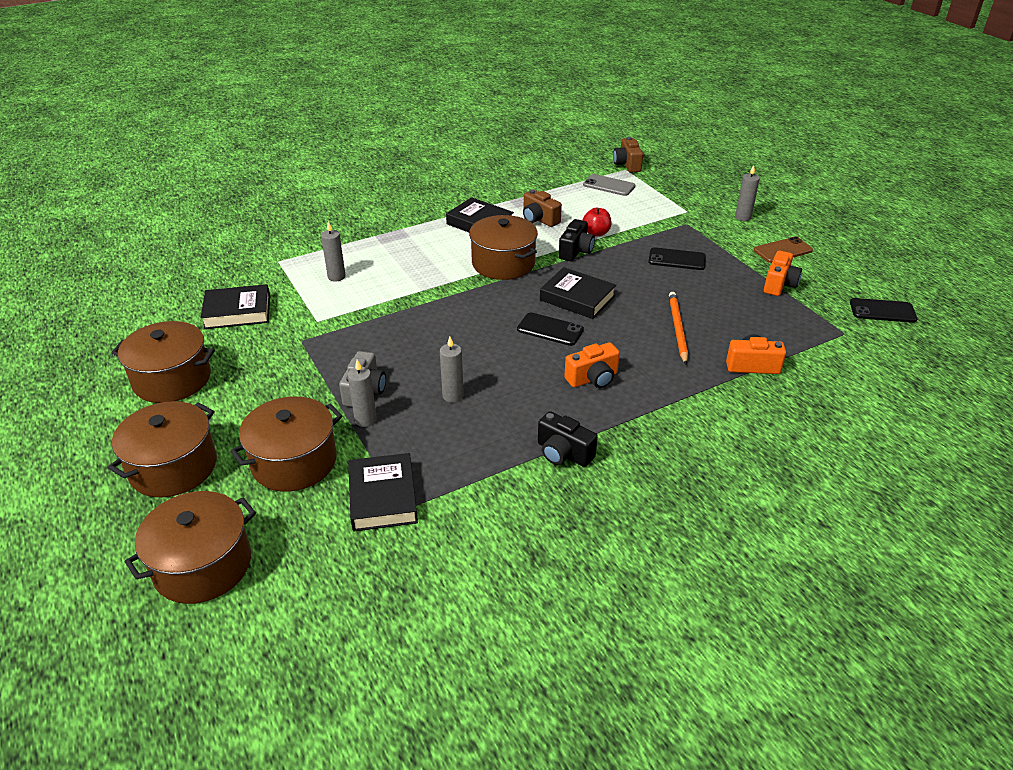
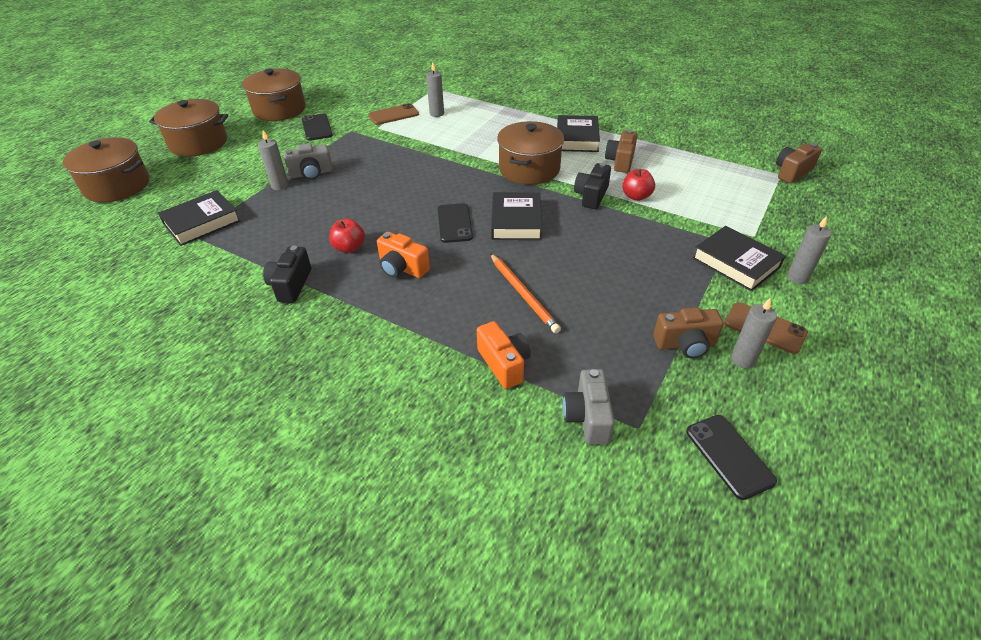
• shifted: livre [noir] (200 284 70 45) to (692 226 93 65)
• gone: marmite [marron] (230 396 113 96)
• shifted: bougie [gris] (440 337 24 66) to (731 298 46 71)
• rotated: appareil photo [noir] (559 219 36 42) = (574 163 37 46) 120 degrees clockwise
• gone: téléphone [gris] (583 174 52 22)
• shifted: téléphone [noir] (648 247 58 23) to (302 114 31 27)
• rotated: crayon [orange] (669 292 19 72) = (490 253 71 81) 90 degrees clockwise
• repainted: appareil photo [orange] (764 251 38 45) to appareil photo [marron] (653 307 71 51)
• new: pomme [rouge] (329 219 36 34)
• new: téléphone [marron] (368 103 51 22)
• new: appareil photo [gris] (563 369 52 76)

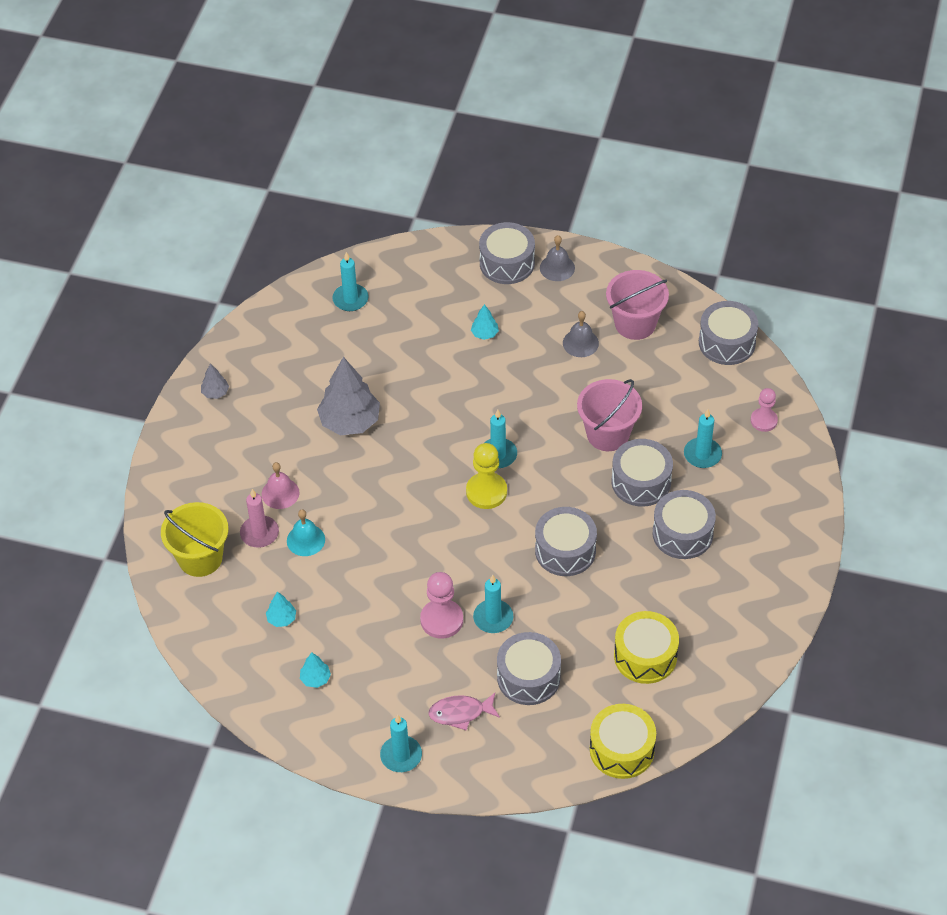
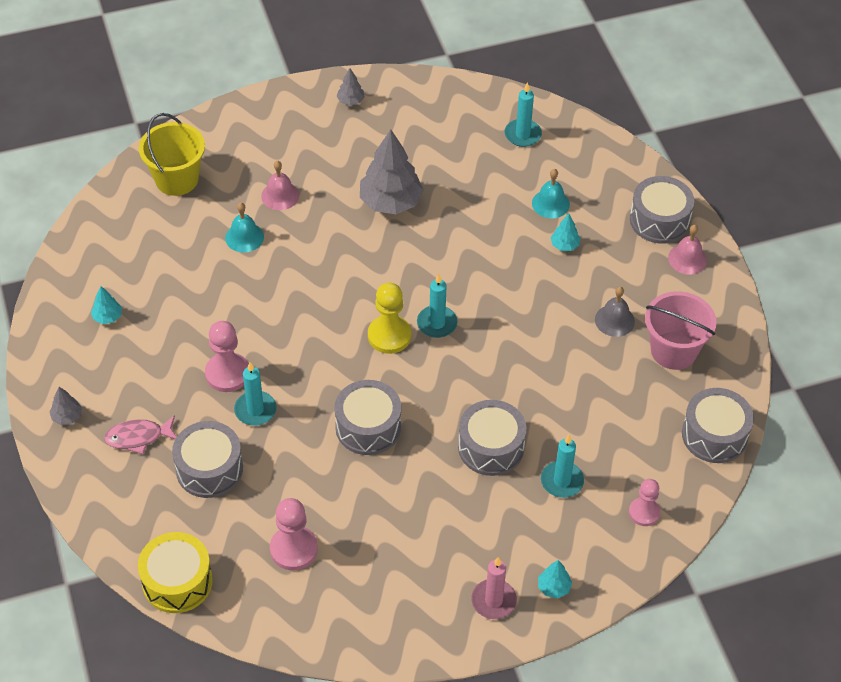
• shifted: bougie [rose] (240 489 39 59) to (471 557 46 62)
• shifted: arbre [turquoise] (266 592 30 35) to (538 560 34 38)
• swapped: bougie [turquoise] (380 715 42 57) to arbre [gris] (49 387 33 38)
• rotated: poisson [rose] (428 693 72 38) = (104 415 73 39) 60 degrees counterclockwise
• repainted: cloche [gris] (540 235 35 46) to cloche [rose] (668 225 39 50)
• gone: seau [rose] (577 379 65 72)
• swapped: tambour [jaune] (614 611 65 73) to pion [rose] (270 498 48 72)
• gone: tambour [gris] (653 490 63 69)
• new: cloche [turquoise] (532 169 38 49)

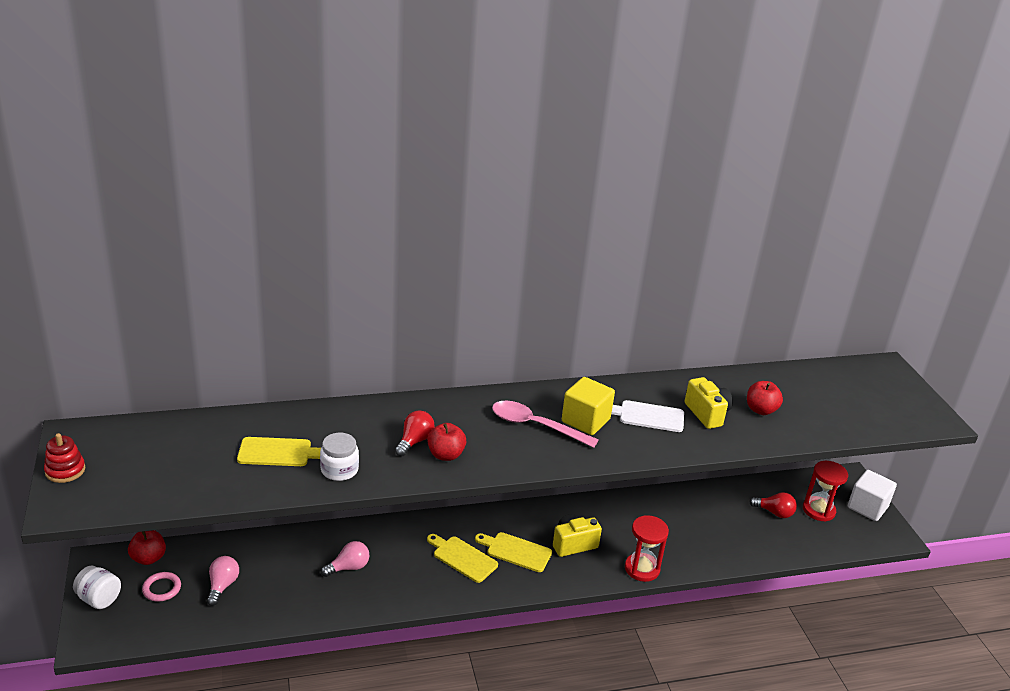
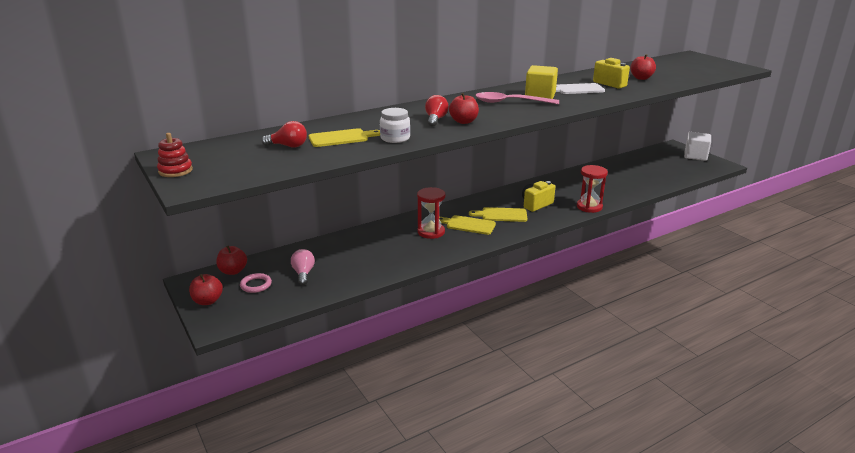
• swapped: bocal [blanc] (73 566 48 43) to pomme [rouge] (189 274 34 31)
• gone: ampoule [rose] (321 541 48 36)
• shifted: ampoule [rouge] (749 492 48 26) to (261 121 46 26)
• shifted: sablier [rouge] (803 461 45 61) to (417 187 29 52)

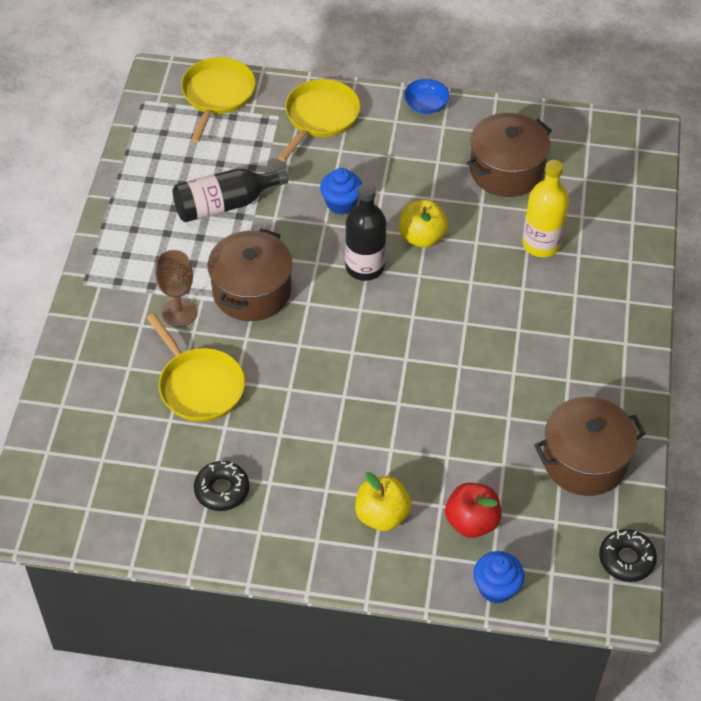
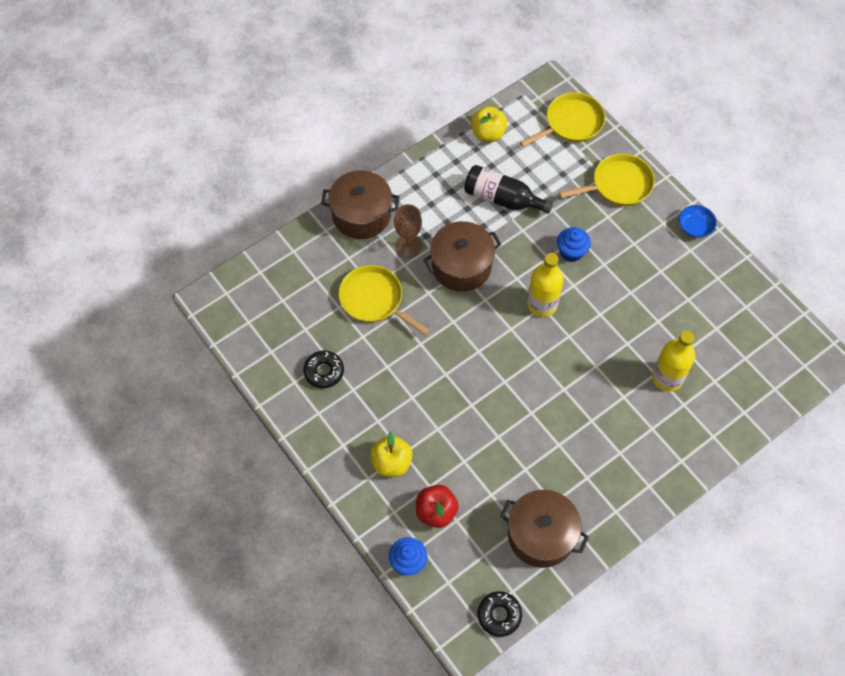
• rotated: poêle [jaune] (146 313 99 109) = (339 265 90 70) 120 degrees clockwise
• repainted: bouteille [noir] (345 183 41 98) to bouteille [jaune] (527 253 37 64)
• shifted: pomme [jaune] (399 200 49 48) to (471 106 36 36)
• shifted: marmite [marron] (467 113 85 84) to (321 170 78 69)

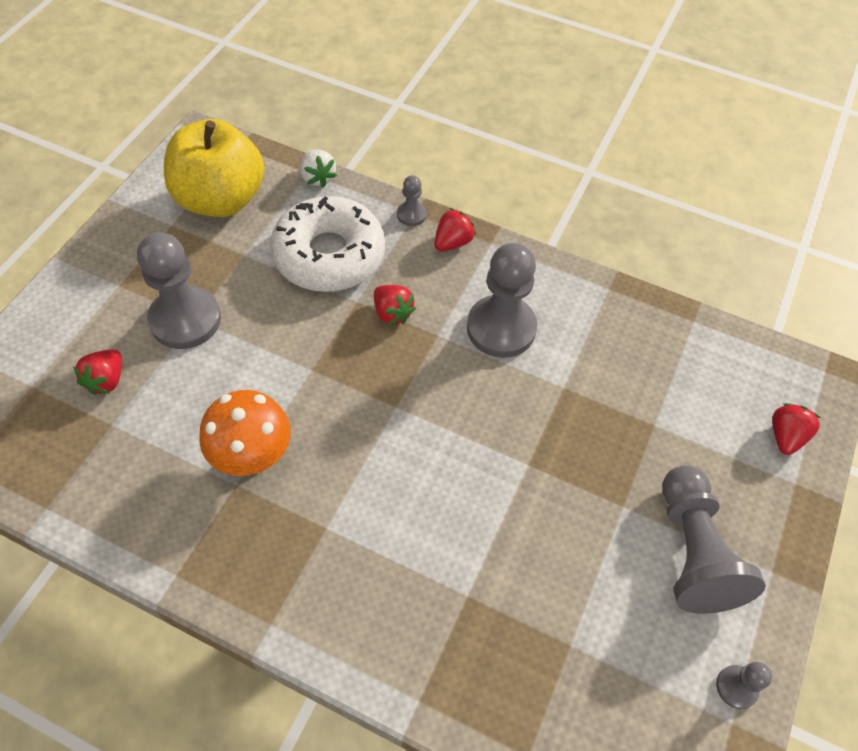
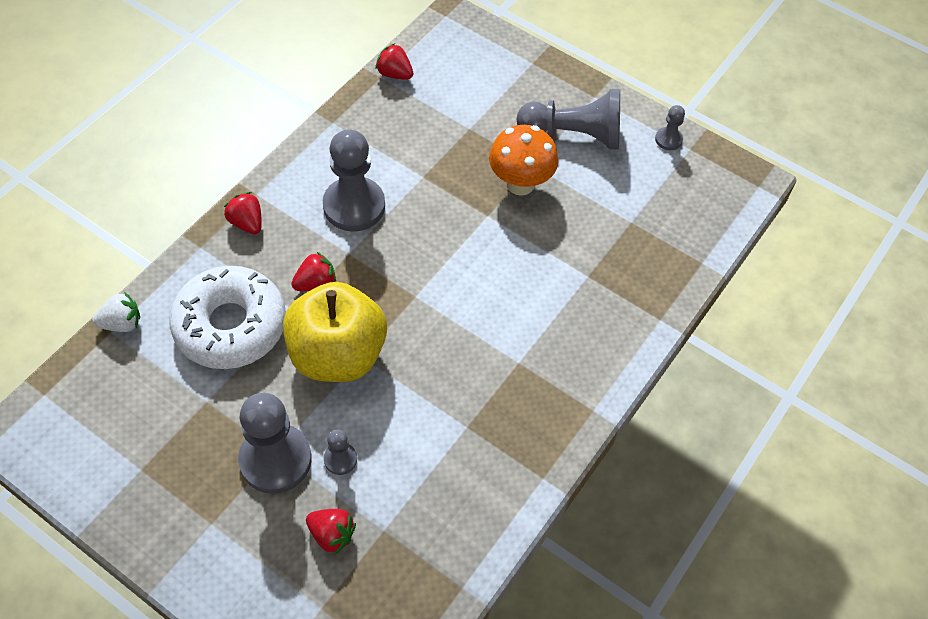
• shifted: pomme [jaune] (164 119 100 98) to (283 282 104 100)
• shifted: champignon [orange] (199 390 92 86) to (489 125 69 71)
• shifted: pion [gris] (397 175 30 51) to (324 430 33 45)
• shifted: fraise [rouge] (772 403 49 52) to (375 43 38 37)

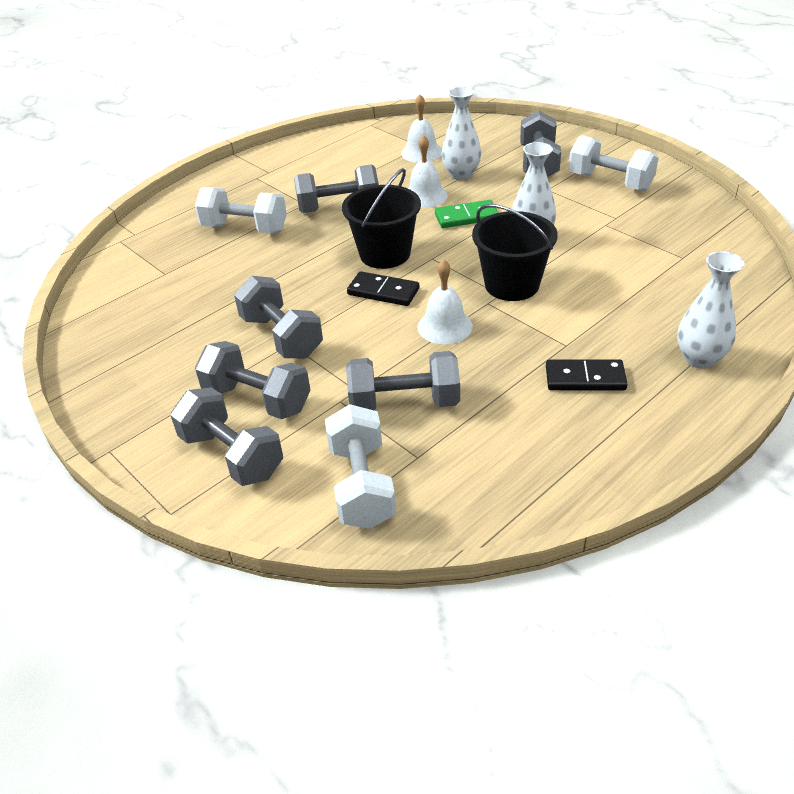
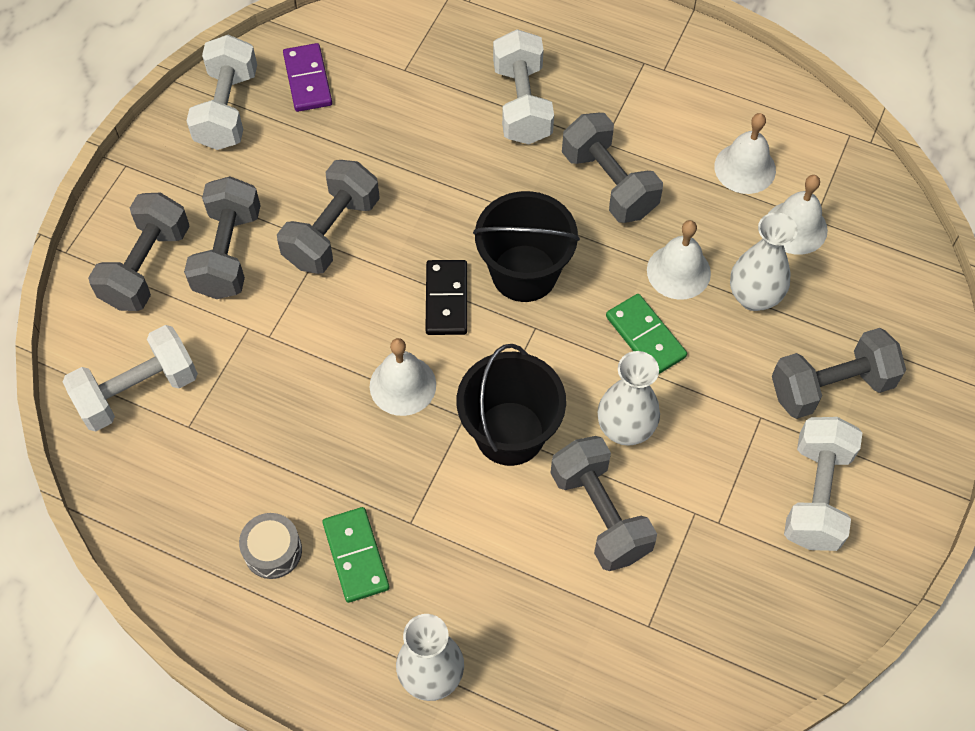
• shifted: haltère [gris] (346 351 114 59) to (551 436 106 135)
• repainted: domino [noir] (546 360 81 31) to domino [vert] (322 507 68 96)
• new: haltère [blanc] (186 35 71 115)
• new: tambour [gris] (239 513 63 66)
• new: domino [violet] (283 43 49 69)
• new: cloche [blanc] (714 113 62 81)

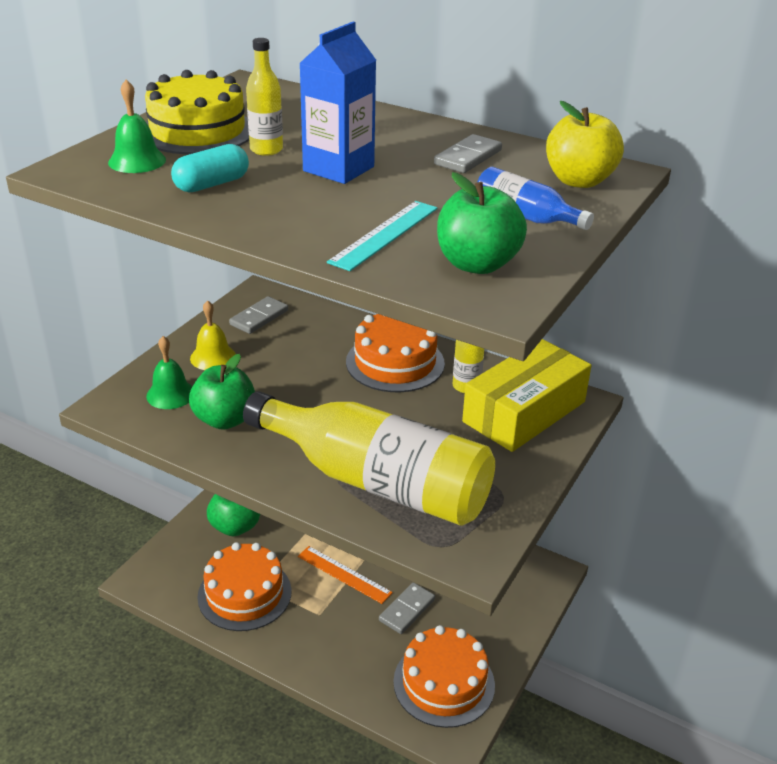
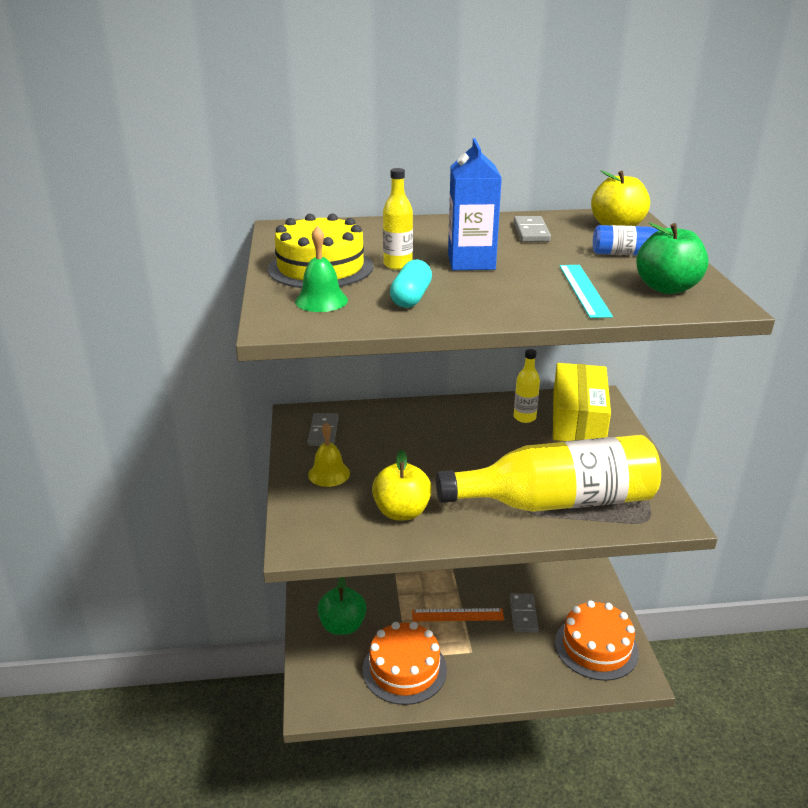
• gone: cloche [vert] (146 336 47 73)
• repainted: pomme [vert] (189 354 66 76) to pomme [jaune] (372 450 60 70)
• gone: gâteau [orange] (346 314 99 78)

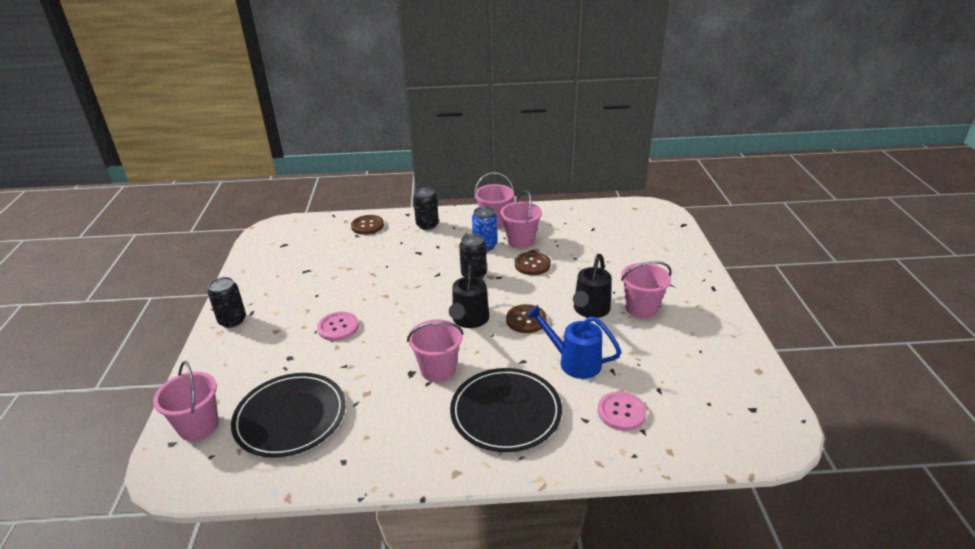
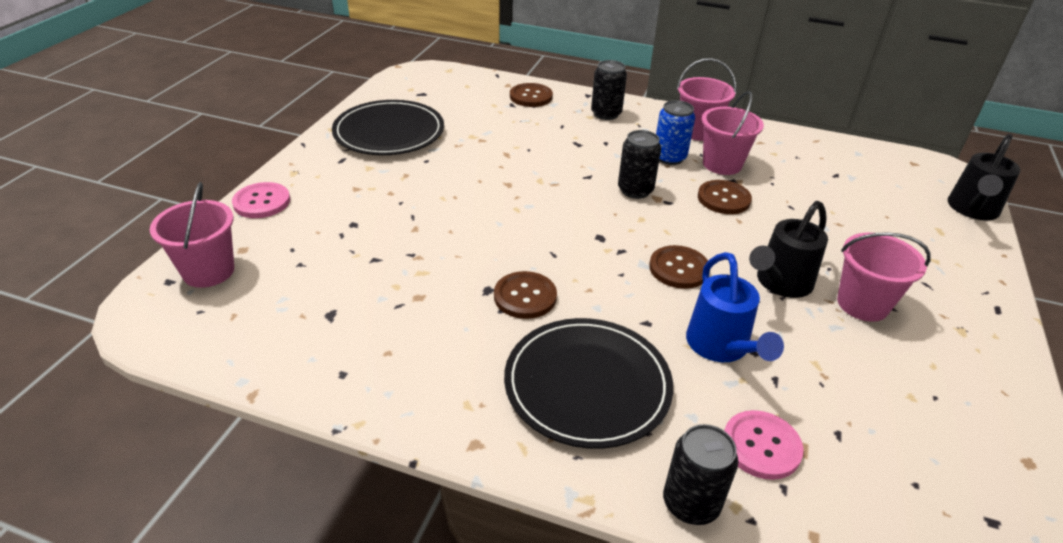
• shifted: canette [noir] (208 277 38 51) to (663 424 75 101)
• shifted: assiette [noir] (231 373 115 85) to (332 100 112 55)
• shifted: bouton [rose] (317 312 42 29) to (232 182 58 36)
• swapped: seau [rose] (407 319 57 63) to bouton [marron] (494 271 63 48)
• shifted: arrosoir [noir] (449 263 41 65) to (948 134 72 86)
• rotated: arrosoir [bleu] (526 305 95 74) = (686 252 98 110) 150 degrees counterclockwise

